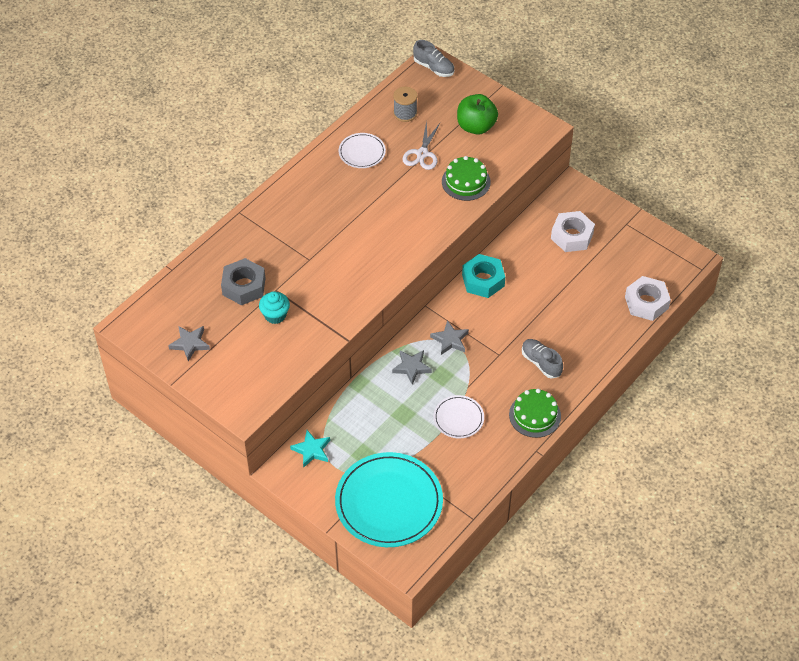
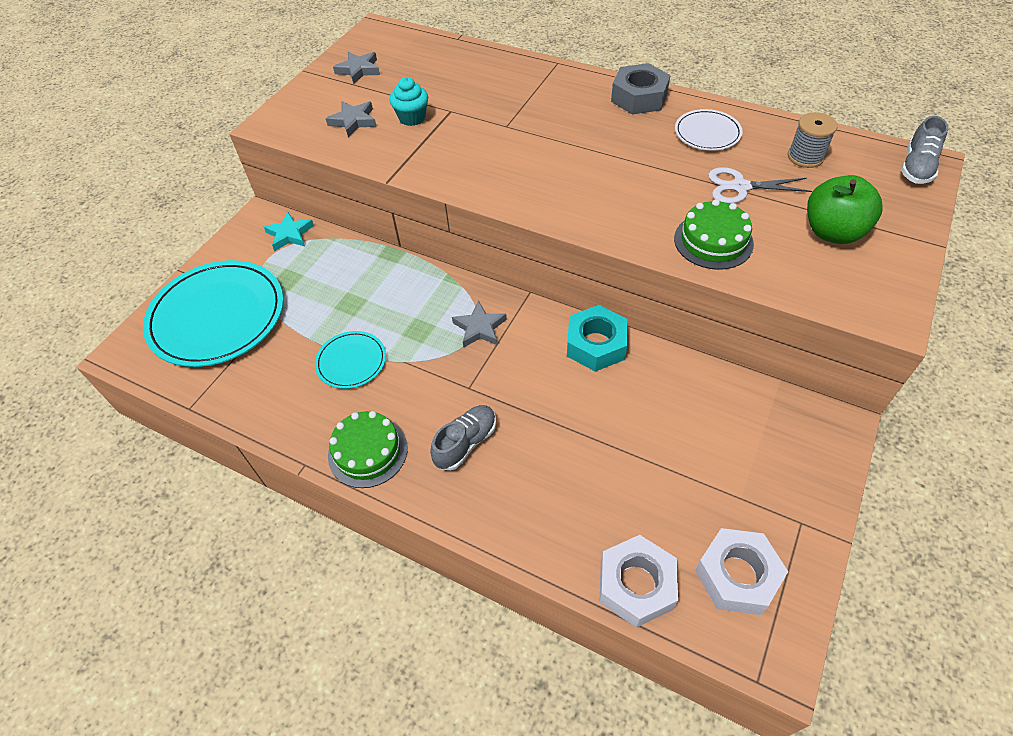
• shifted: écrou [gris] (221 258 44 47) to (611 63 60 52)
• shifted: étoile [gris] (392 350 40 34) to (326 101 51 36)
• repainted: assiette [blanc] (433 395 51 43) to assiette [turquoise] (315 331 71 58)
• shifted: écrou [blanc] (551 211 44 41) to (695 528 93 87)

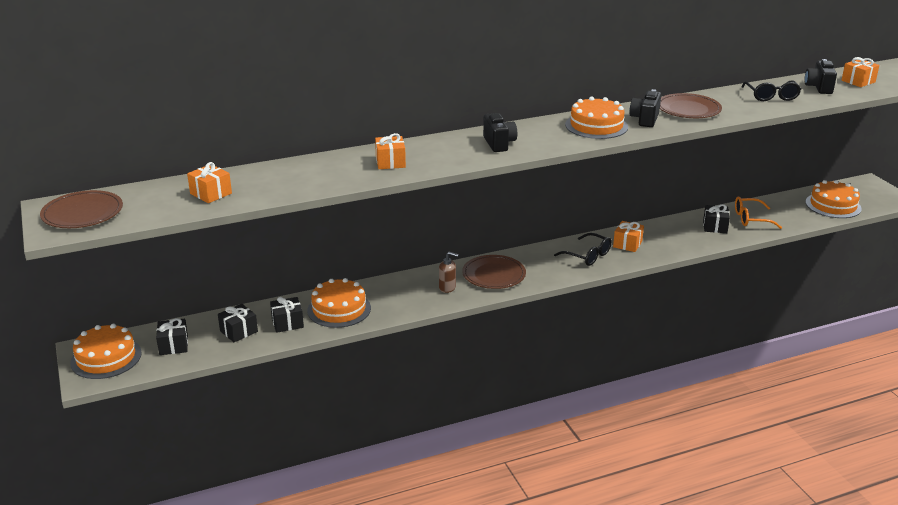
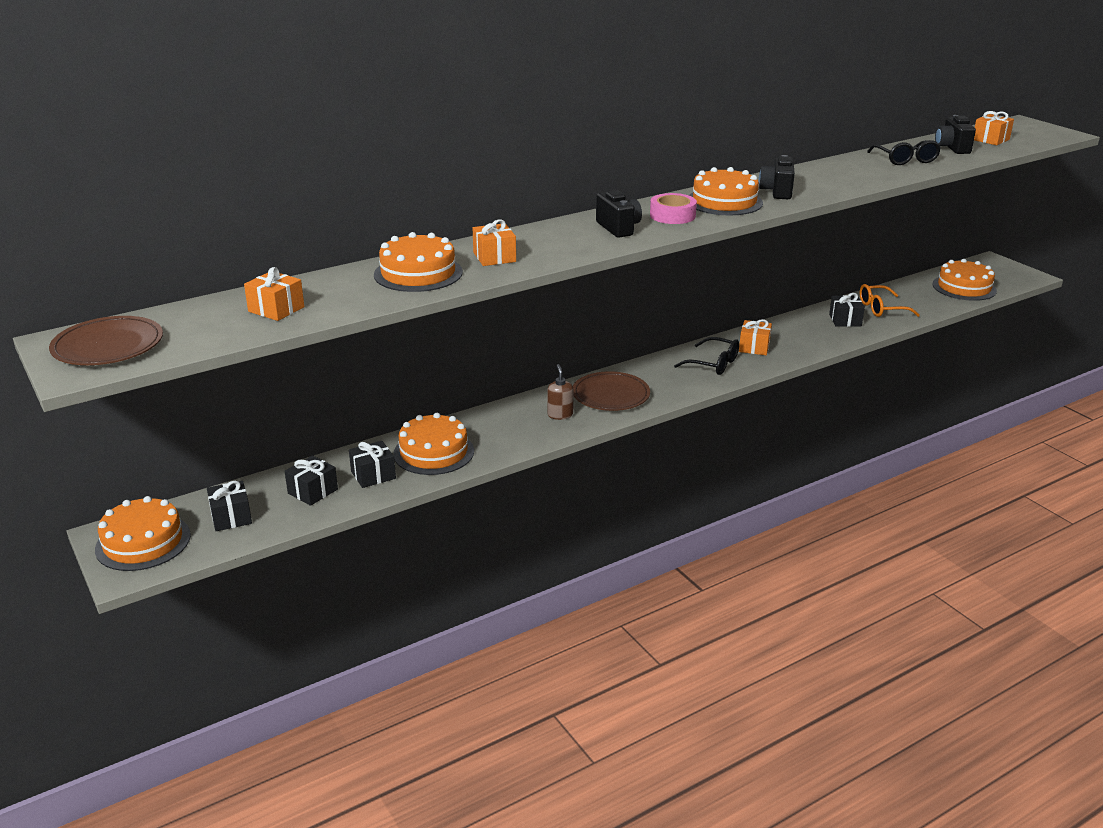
• rotated: distributeur de savon [marron] (439 252 20 41) = (547 364 27 56) 105 degrees counterclockwise
• gone: assiette [marron] (660 93 62 25)
• new: gâteau [orange] (374 232 89 60)
• new: ruban adhésif [rose] (650 193 47 31)

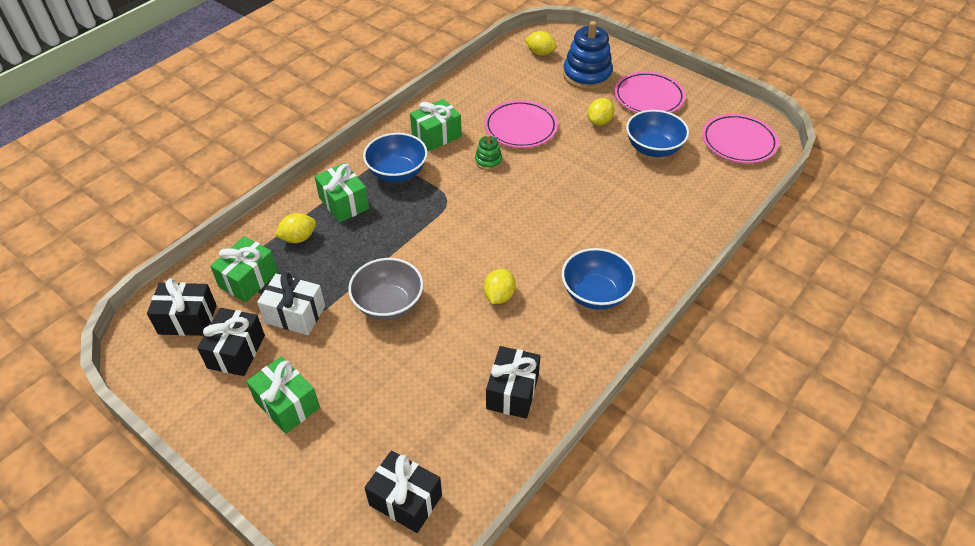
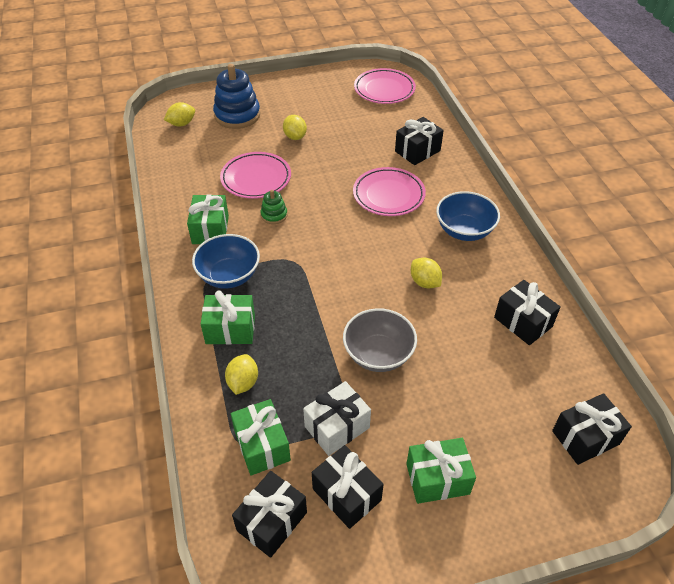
• shifted: assiette [rose] (614 72 72 41) to (353 167 73 49)
• gone: bol [bleu] (626 110 63 47)
• new: cadeau [noir] (395 117 49 48)

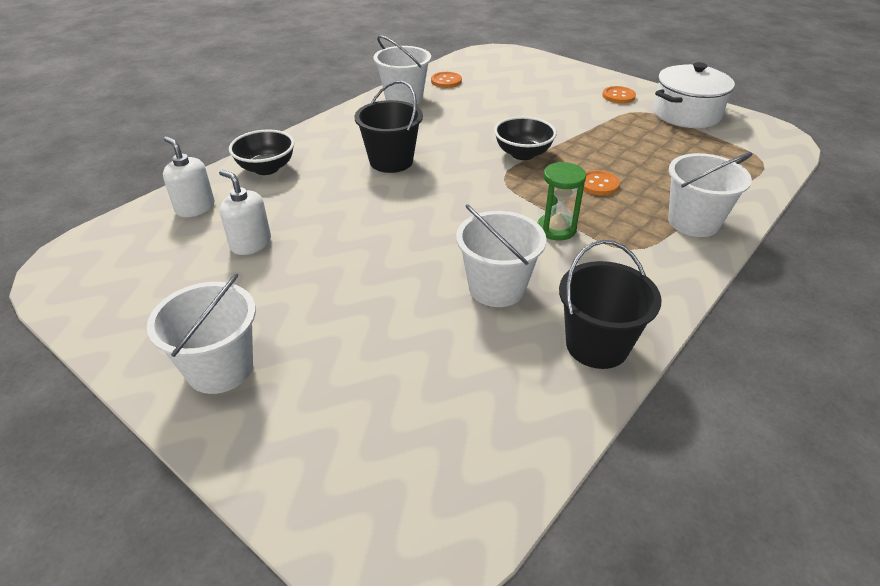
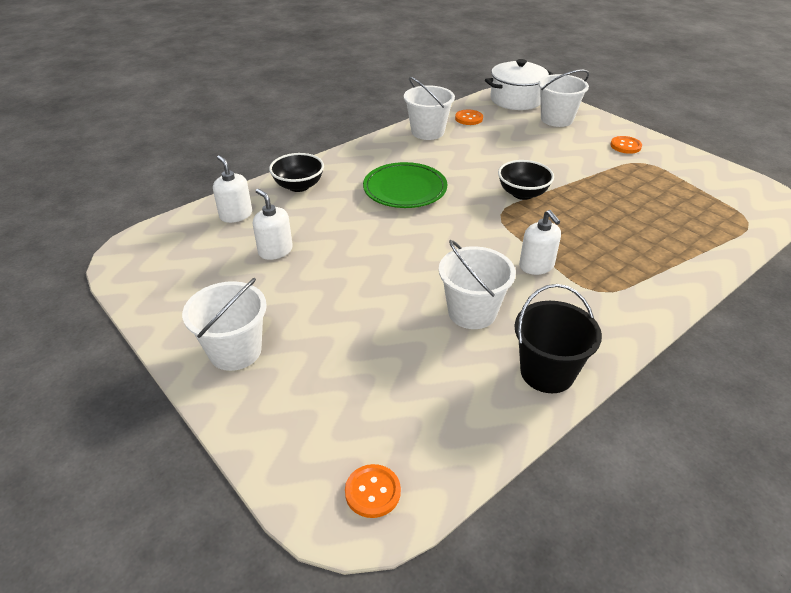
• swapped: seau [noir] (354 80 69 93) to assiette [vert] (363 162 84 46)
• swapped: sablier [vert] (538 162 48 78) to distributeur de savon [blanc] (519 210 42 65)
• shifted: bouton [orange] (583 170 37 26) to (345 464 56 54)
• shifted: marmite [blanc] (653 62 82 66) to (485 59 69 51)
• shifted: seau [blanc] (668 152 85 85) to (538 69 51 58)

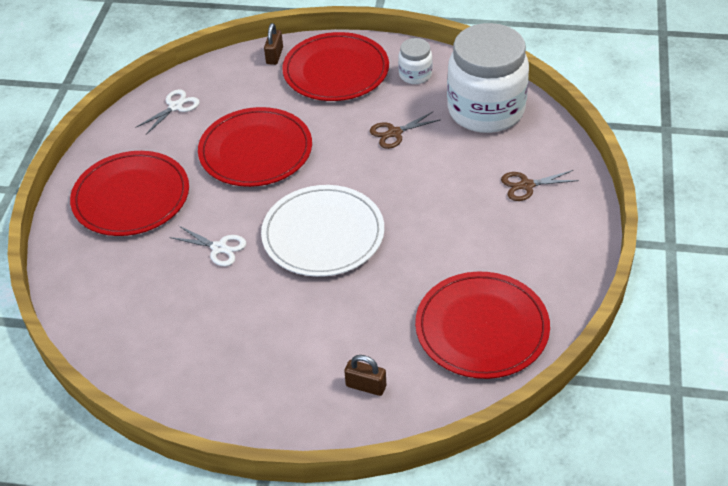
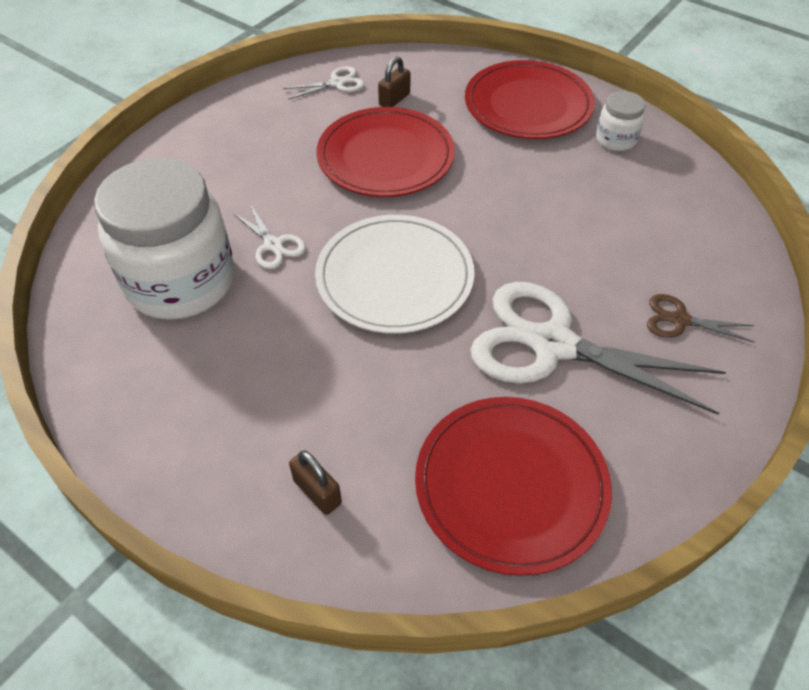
• gone: assiette [rouge] (70 151 119 85)
• shifted: cadenas [marron] (264 23 19 42) to (378 57 32 50)
• gone: ciseaux [marron] (370 112 70 37)
• shifted: bocal [blanc] (447 23 82 110) to (94 158 140 162)
• new: ciseaux [blanc] (470 282 256 133)

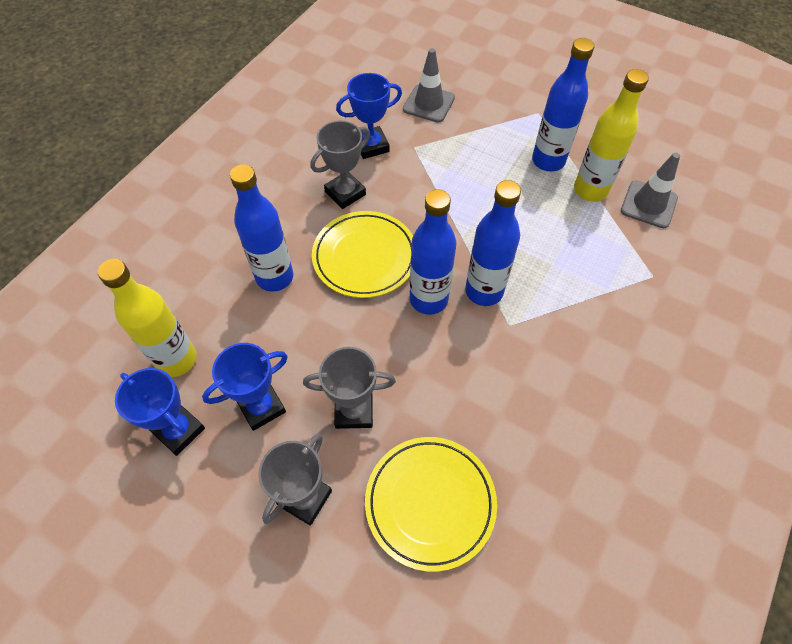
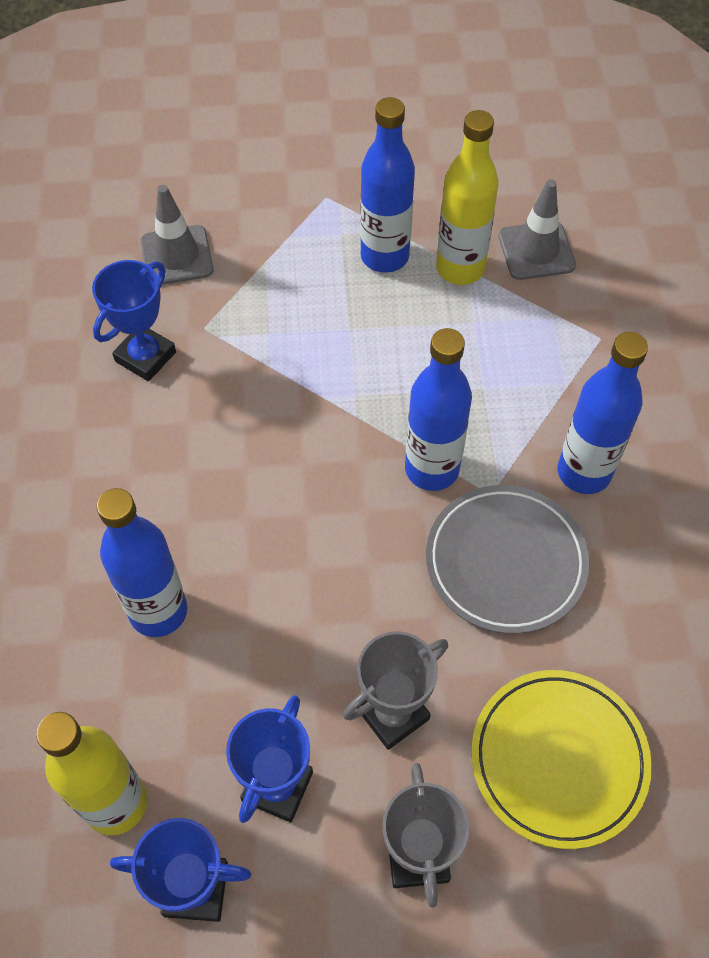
• gone: trophée [gris] (310 121 60 88)
• gone: assiette [jaune] (312 211 101 87)
• shifted: bouteille [bleu] (410 189 46 126) to (557 332 91 162)
• new: assiette [gris] (426 485 163 149)

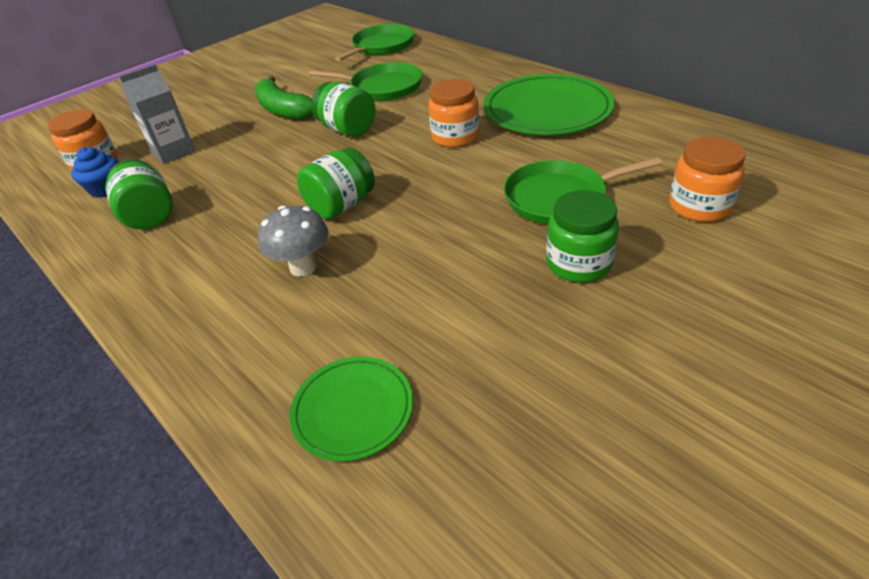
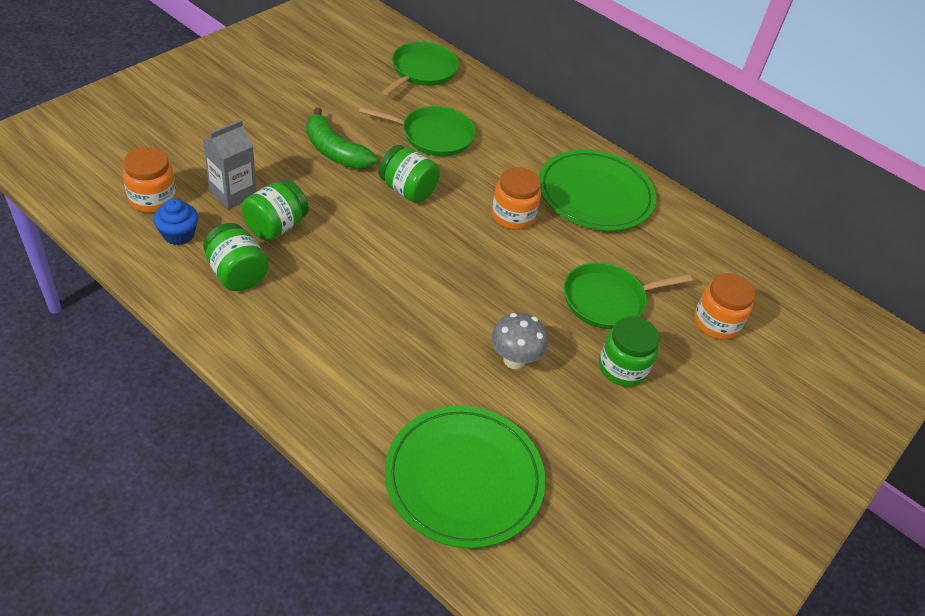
• shifted: champignon [gris] (258 206 71 71) to (491 313 57 56)
• scaled: assiette [vert] (289 357 124 105) = (385 406 160 142) x1.79
• shifted: bocal [vert] (297 147 78 73) to (242 180 67 61)

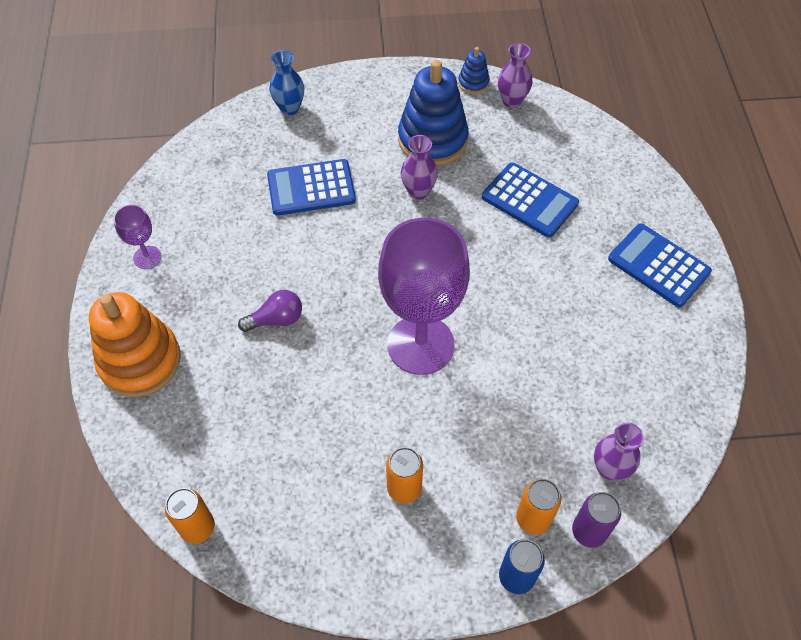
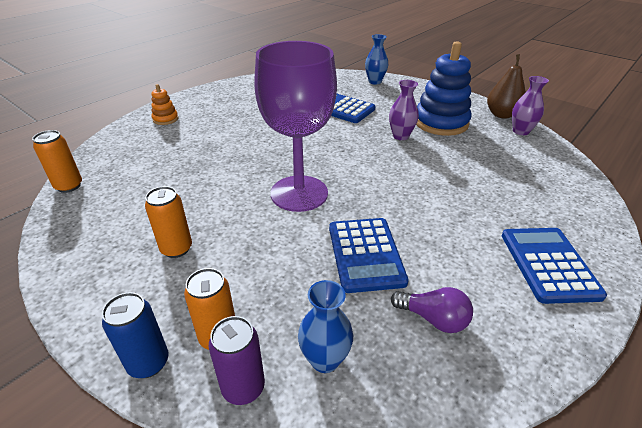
• scaled: jouet à empiler [orange] (89 292 92 105) = (152 84 26 41) x0.46
• gone: verre à pied [violet] (114 204 47 65)
• shifted: ampoule [violet] (238 290 64 42) to (391 287 82 46)
• swapped: jouet à empiler [bleu] (458 47 32 47) to poire [marron] (487 54 39 65)
• shifted: calculatrice [bleu] (482 162 97 76) to (329 218 80 75)
• repainted: vase [violet] (594 423 50 58) to vase [bleu] (298 280 55 93)

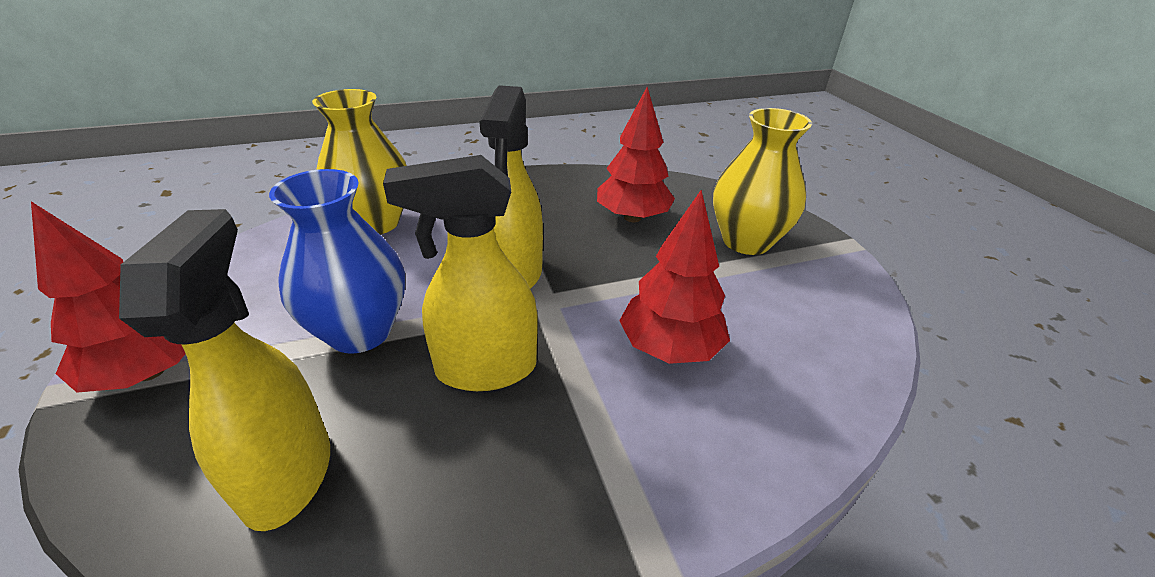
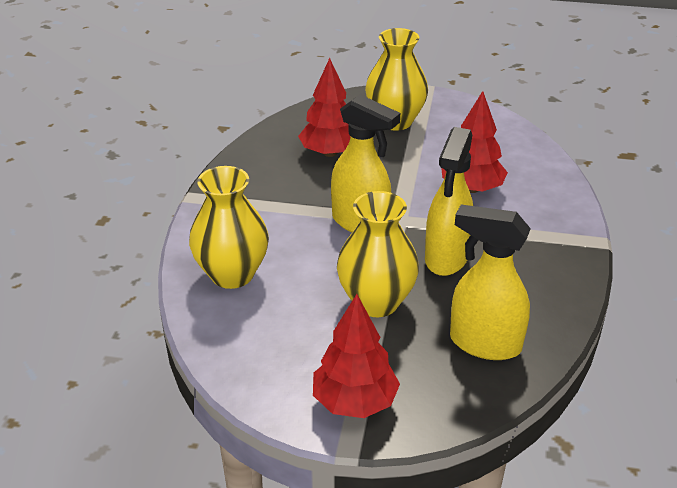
• repainted: vase [bleu] (269 169 136 185) to vase [jaune] (337 191 82 126)

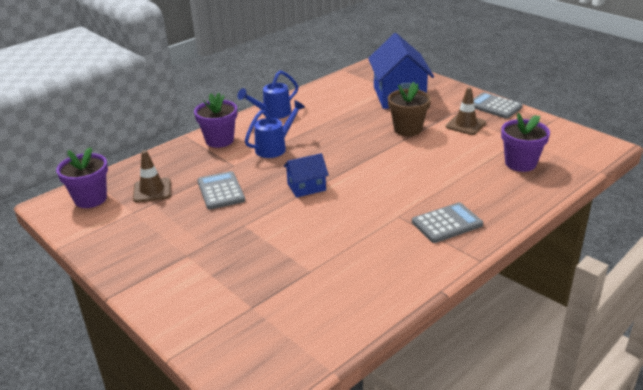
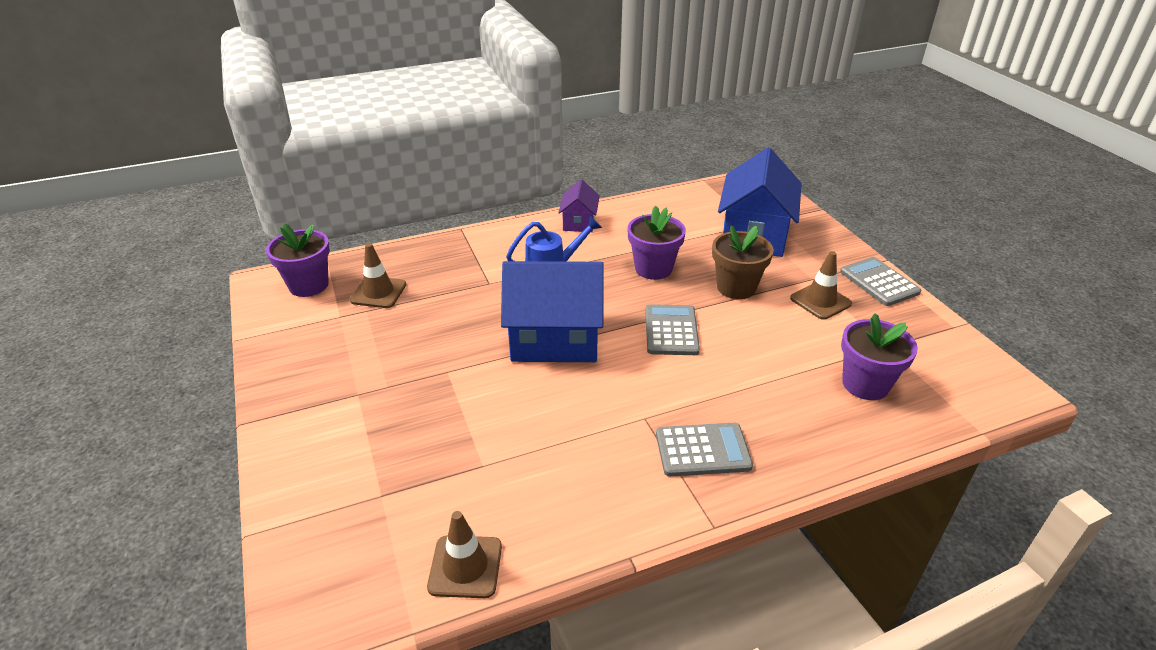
• shifted: pot de fleurs [violet] (194 93 43 55) to (627 206 59 74)
• shifted: calculatrice [gris] (197 171 48 39) to (645 304 55 51)
• swapped: arrosoir [bleu] (237 70 61 49) to maison [violet] (558 180 42 52)
• scaled: maison [bleu] (283 153 46 45) = (501 261 103 101) x1.96
• new: cône de chantier [marron] (427 511 75 87)

